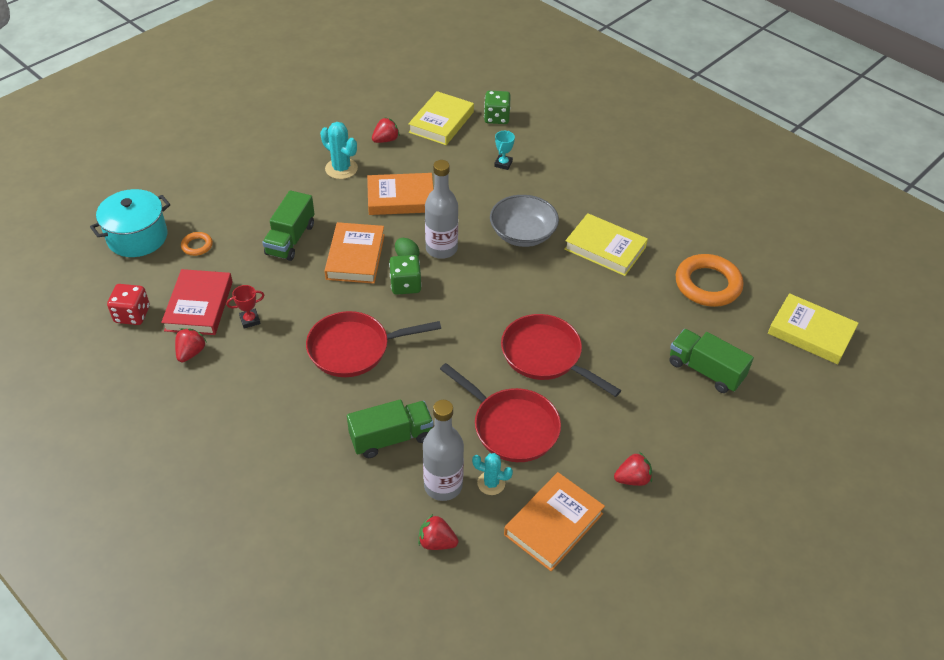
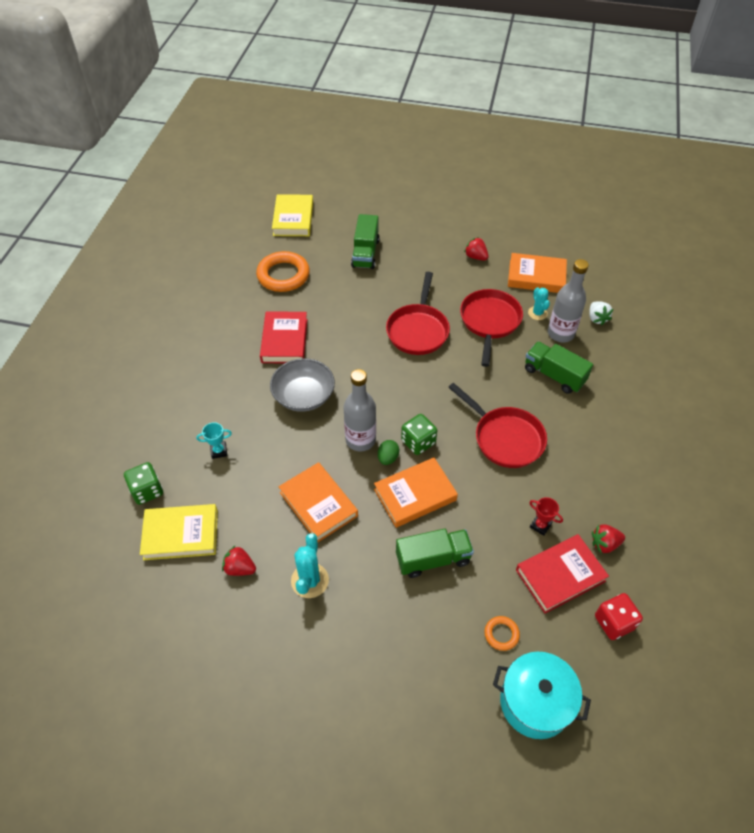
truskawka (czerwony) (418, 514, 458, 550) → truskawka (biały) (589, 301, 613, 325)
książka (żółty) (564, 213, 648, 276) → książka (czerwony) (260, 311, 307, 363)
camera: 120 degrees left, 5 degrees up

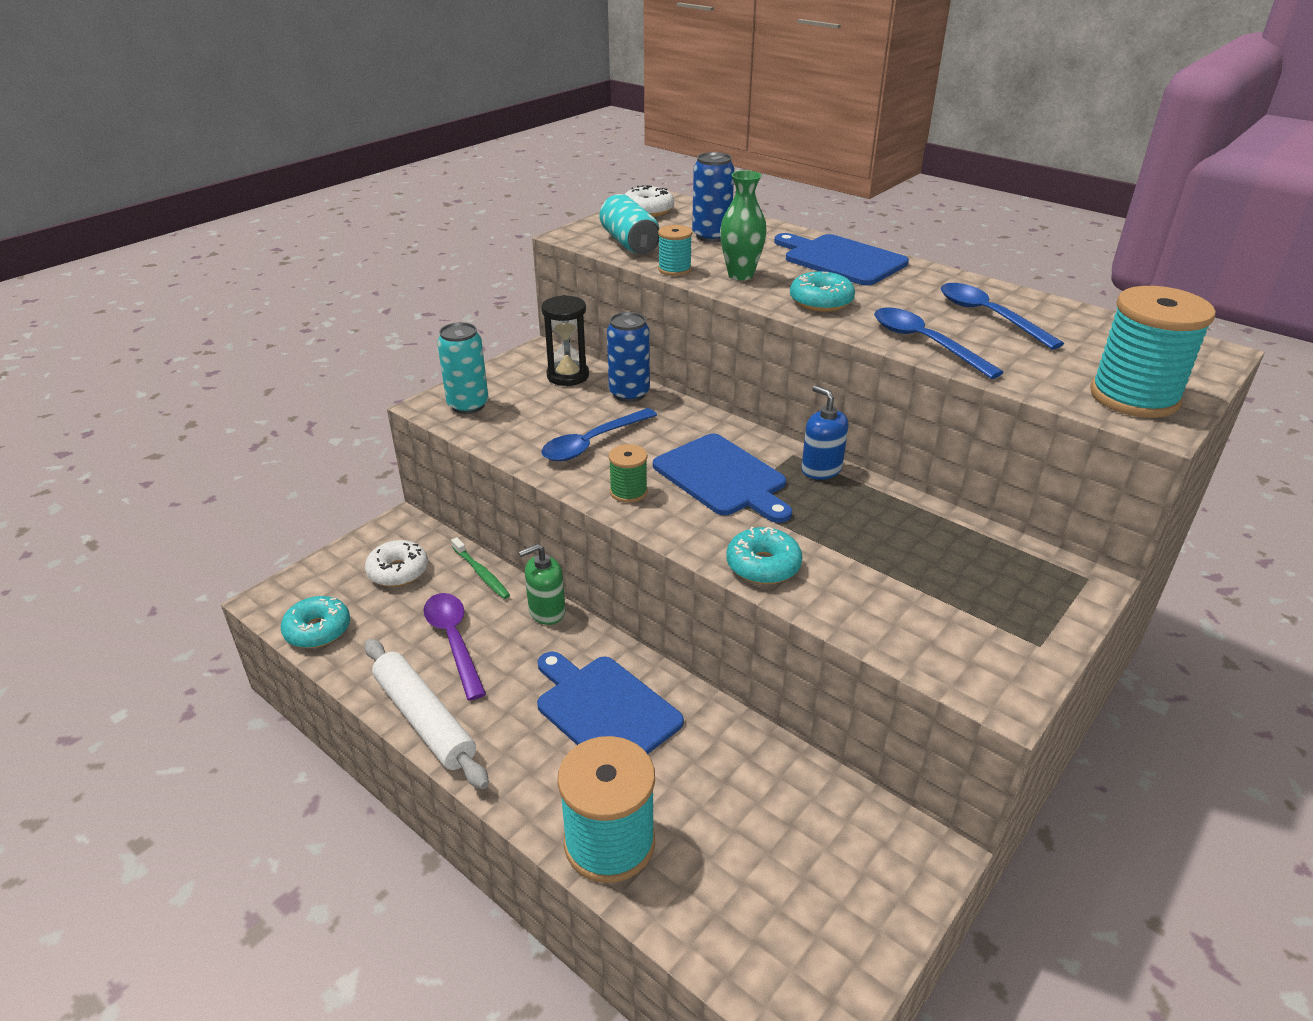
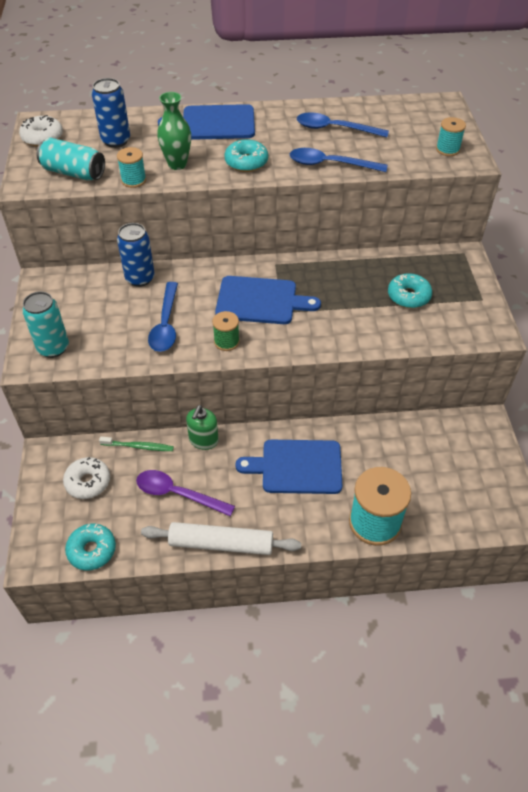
klepsydra (czarny) (541, 295, 589, 386) → -
dozownik mydła (niebieski) (801, 385, 848, 480) → -
donut (turkusowy) (726, 527, 802, 584) → donut (turkusowy) (388, 273, 432, 308), move
szpulka (turkusowy) (1090, 286, 1216, 418) → szpulka (turkusowy) (436, 117, 466, 156), x0.51
camera: 45 degrees left, 15 degrees up

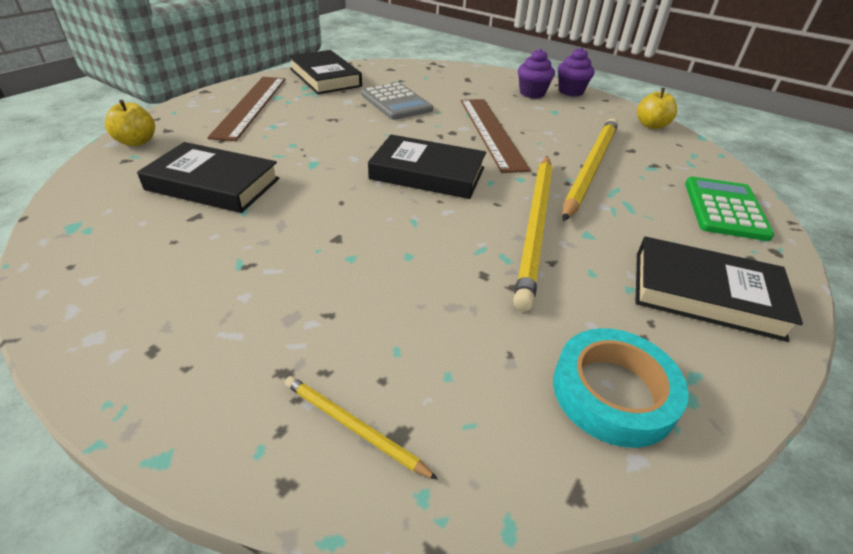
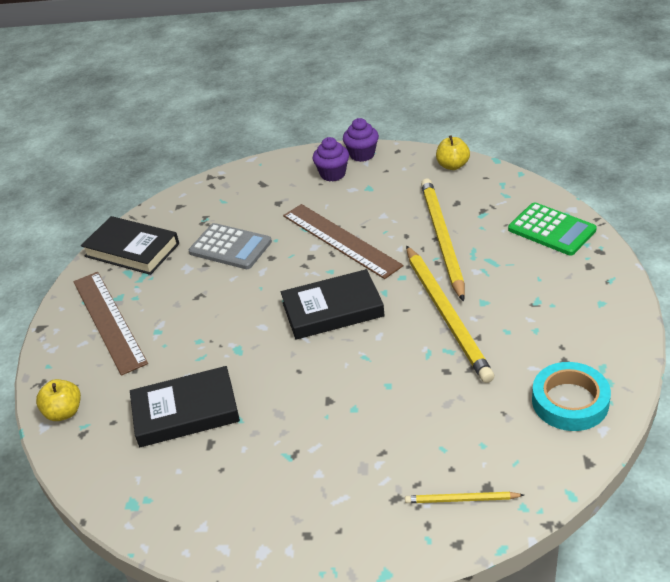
książka (czarny) (635, 236, 803, 342) → -
kalkulator (zielony) (685, 177, 775, 241) → kalkulator (zielony) (508, 202, 597, 256), 150 degrees clockwise
camera: 25 degrees left, 0 degrees up

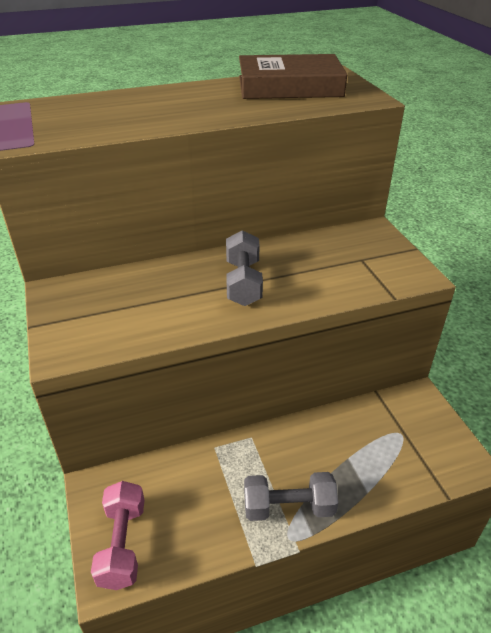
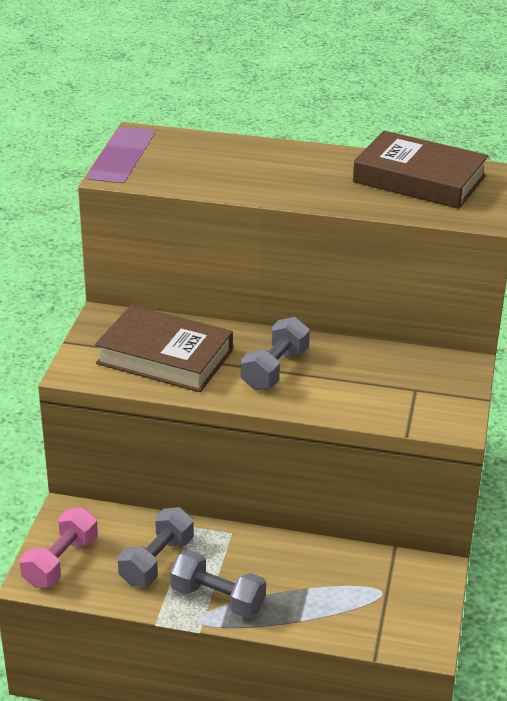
- → książka (brązowy) (95, 305, 233, 392)
- → hantel (szary) (118, 507, 194, 587)
camera: 30 degrees right, 5 degrees down

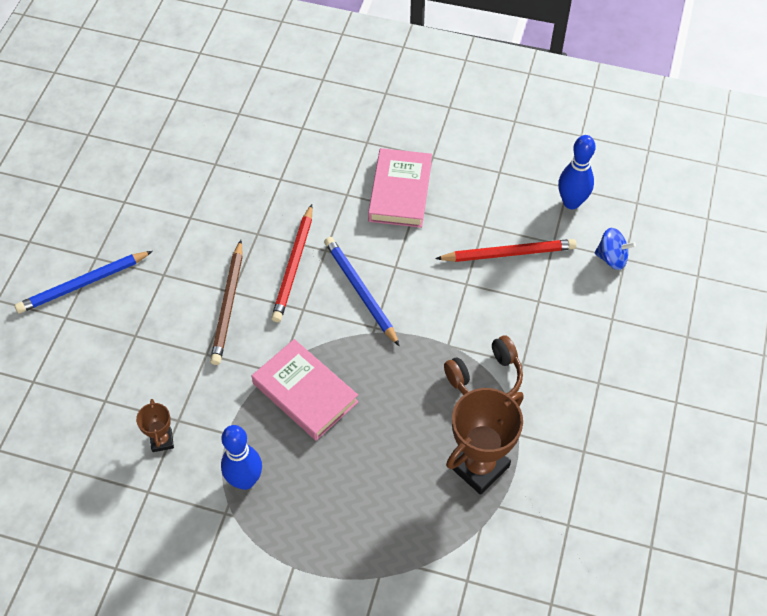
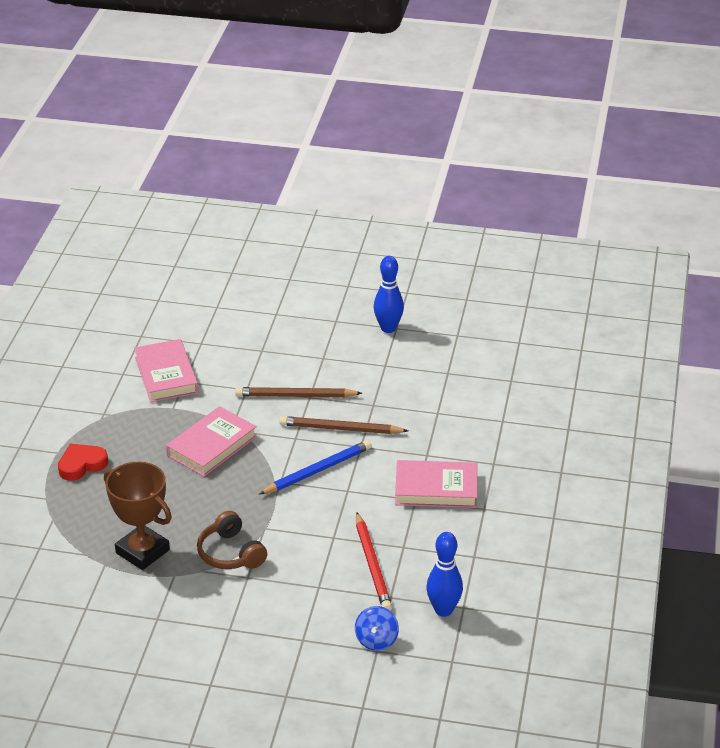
ołówek (niebieski) (15, 251, 153, 313) → -
- → serce (czerwony) (58, 444, 108, 481)
kręgiel (niebieski) (221, 425, 262, 490) → kręgiel (niebieski) (374, 256, 404, 333), move
puchar (brązowy) (136, 399, 174, 452) → książka (różowy) (134, 339, 198, 402)
ołówek (czerwony) (271, 204, 313, 322) → ołówek (brązowy) (279, 416, 408, 434)
camera: 85 degrees right, 20 degrees down

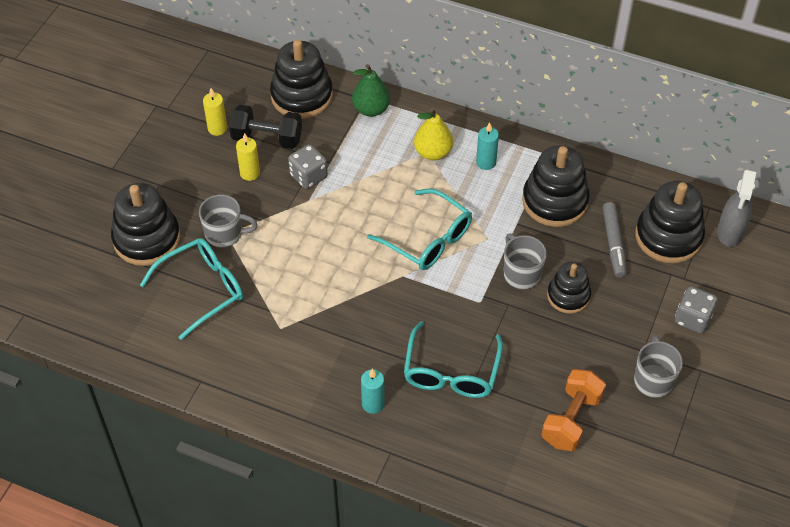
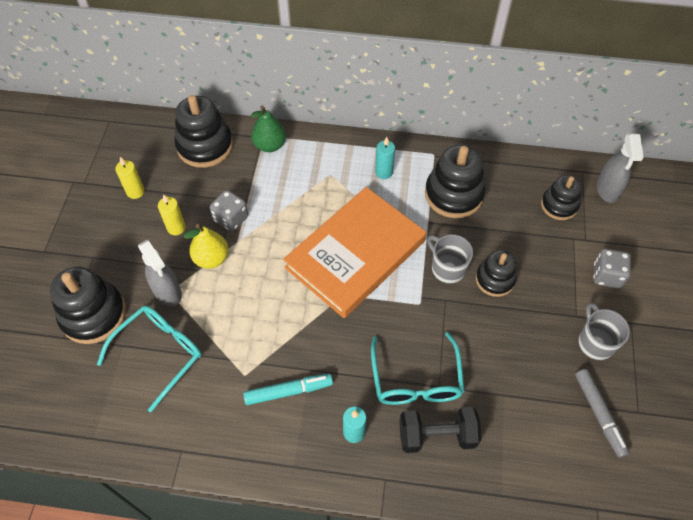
hantel (pomarańczowy) (542, 369, 606, 451) → -
- → flamaster (turkusowy) (243, 374, 333, 405)
hantel (czarny) (229, 105, 302, 149) → hantel (czarny) (399, 407, 481, 453), move
gruszka (żółty) (414, 108, 453, 160) → gruszka (żółty) (184, 224, 229, 269), move
flamaster (szary) (603, 202, 627, 278) → flamaster (szary) (575, 369, 630, 458), move
kubek (szary) (199, 194, 258, 248) → spryskiwacz (szary) (138, 240, 182, 307)
okulary (turkusowy) (367, 189, 472, 270) → książka (pomarańczowy) (283, 187, 426, 318)
zabawka nakładanka (czarny) (635, 181, 705, 264) → zabawka nakładanka (czarny) (541, 175, 582, 220), x0.62
camera: 15 degrees left, 5 degrees up

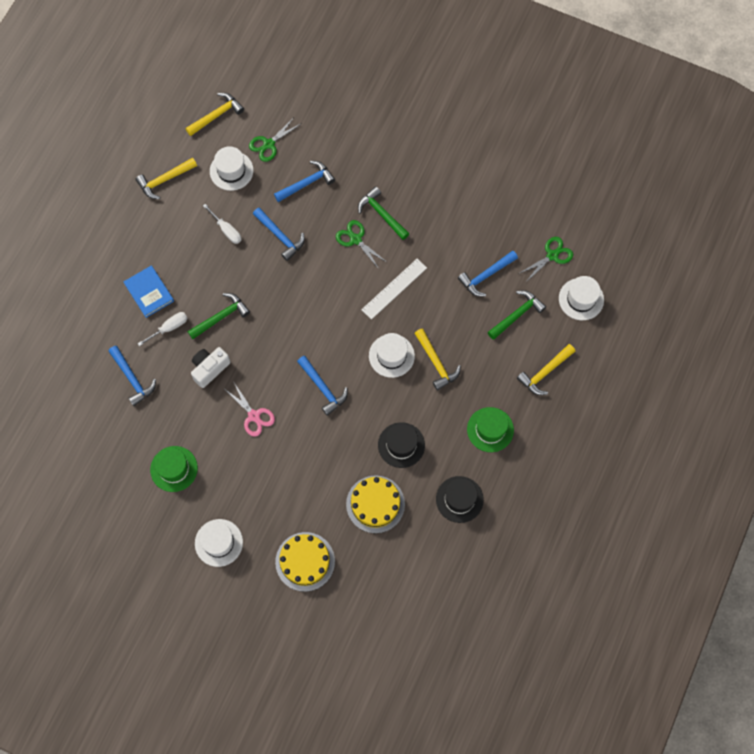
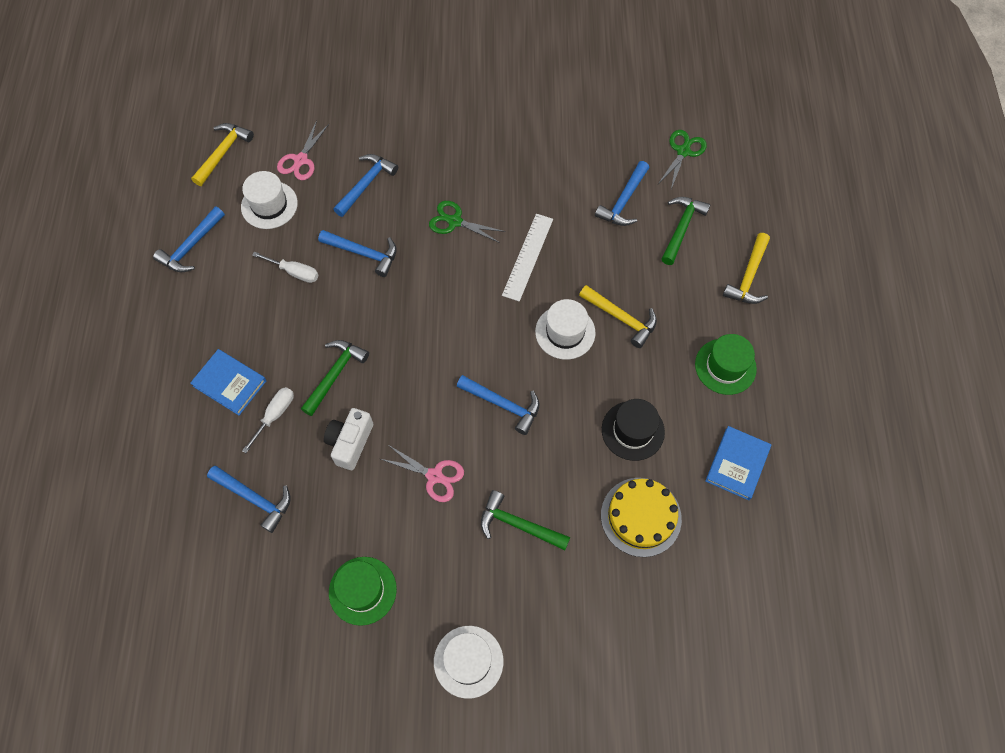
tort (żółty) (275, 532, 335, 592) → -
kapelusz (biały) (559, 276, 604, 320) → -
młotek (zielony) (358, 186, 409, 240) → młotek (zielony) (481, 490, 570, 550), move
kapelusz (czarny) (436, 476, 484, 523) → książka (niebieski) (705, 426, 771, 500)
młotek (żółty) (135, 158, 197, 199) → młotek (niebieski) (153, 206, 225, 272)
nożyczki (zielony) (249, 116, 302, 162) → nożyczki (różowy) (277, 120, 329, 180)
camera: 25 degrees left, 5 degrees down

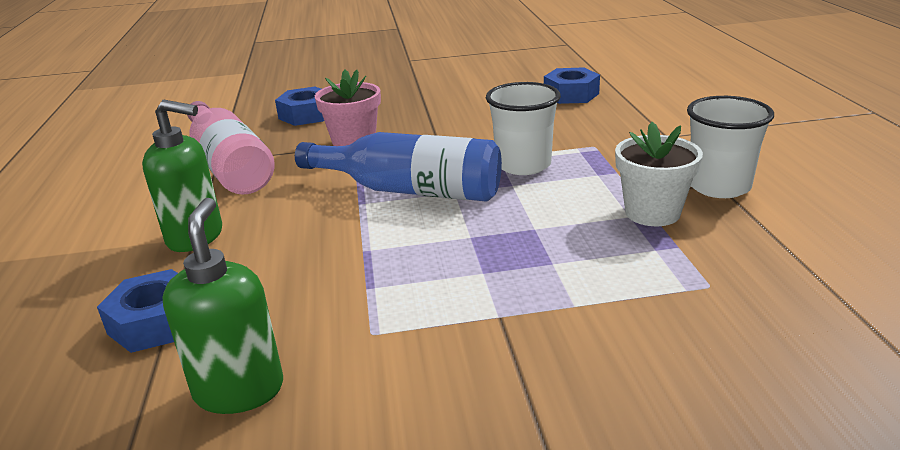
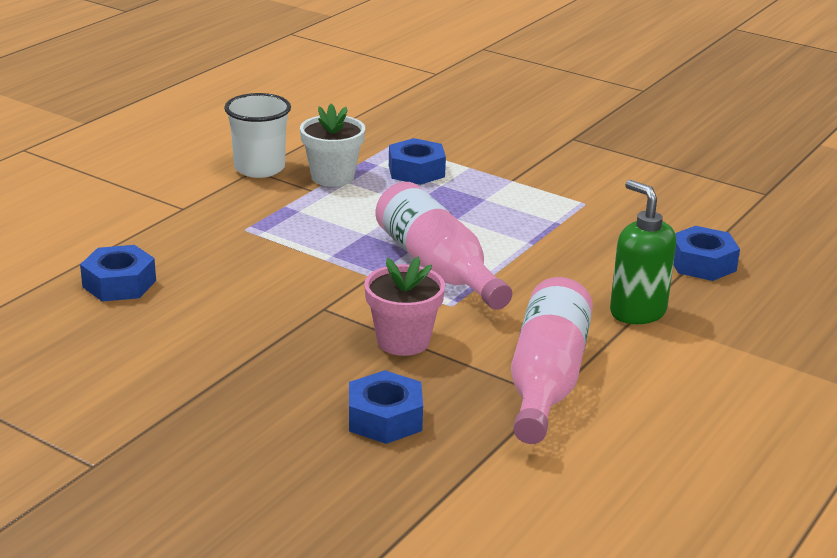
dozownik mydła (zielony) (162, 198, 283, 414) → -
szklanka (biały) (486, 82, 561, 175) → -
- → nakrętka (niebieski) (389, 138, 446, 185)
butelka (niebieski) (295, 132, 502, 202) → butelka (różowy) (375, 182, 512, 310)
camera: 140 degrees left, 0 degrees up

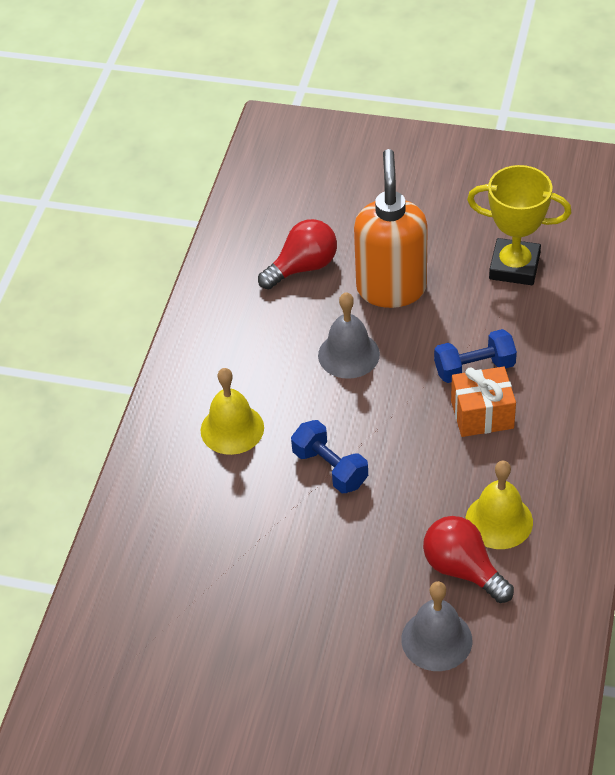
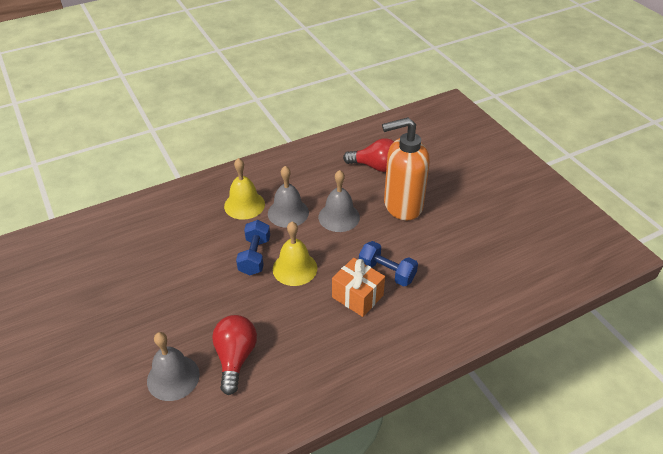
puchar (żółty) (467, 165, 571, 285) → -
- → dzwonek (szary) (268, 166, 309, 228)
dzwonek (żółty) (465, 461, 533, 549) → dzwonek (żółty) (273, 222, 317, 286), move
dozownik mydła (pomarańczowy) (354, 149, 428, 308) → dozownik mydła (pomarańczowy) (382, 117, 430, 220), 150 degrees counterclockwise
camera: 45 degrees right, 5 degrees down

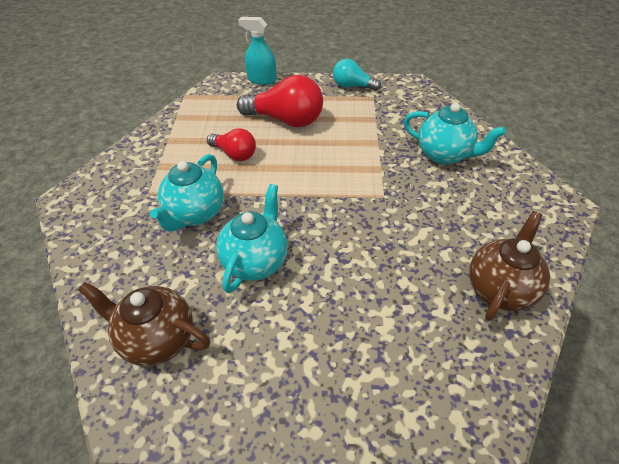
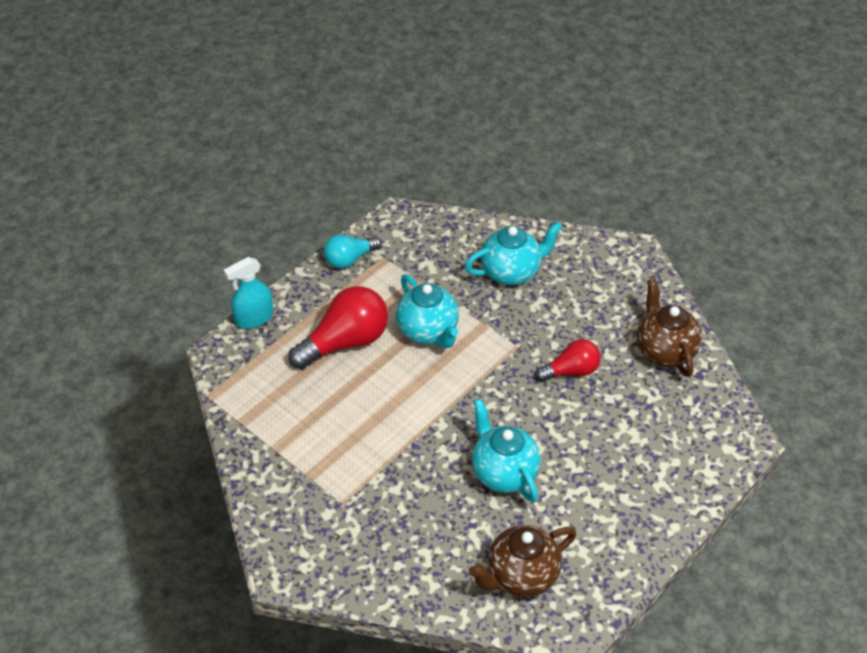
imbryk (turkusowy) (150, 154, 224, 232) → imbryk (turkusowy) (396, 274, 459, 348), move
żarówka (czerwony) (207, 128, 256, 161) → żarówka (czerwony) (535, 339, 601, 382), move
camera: 50 degrees left, 0 degrees up

